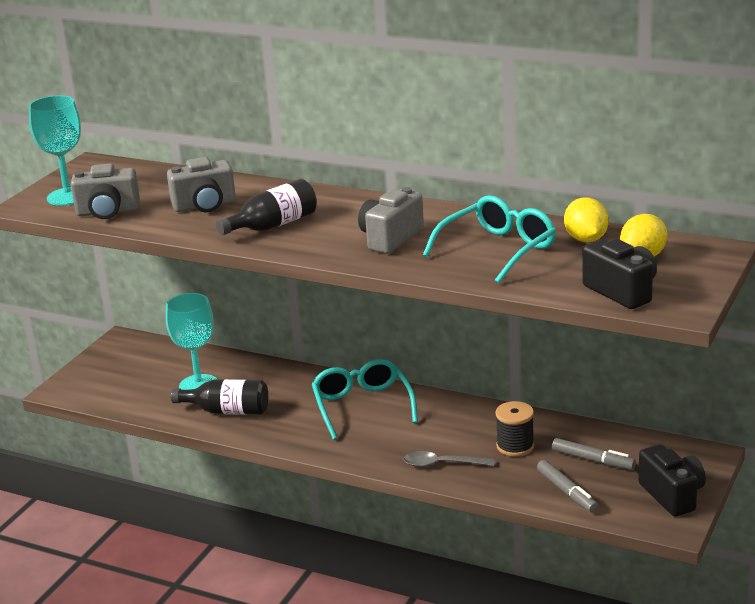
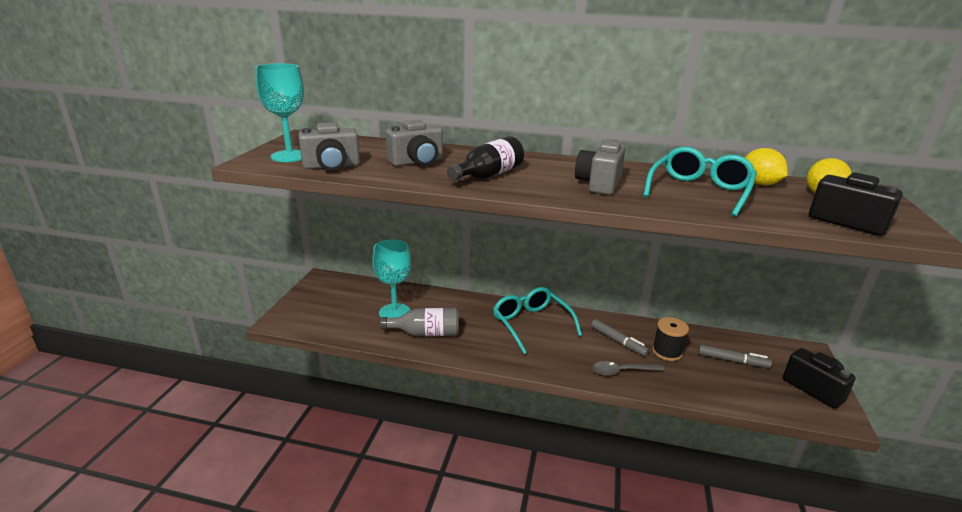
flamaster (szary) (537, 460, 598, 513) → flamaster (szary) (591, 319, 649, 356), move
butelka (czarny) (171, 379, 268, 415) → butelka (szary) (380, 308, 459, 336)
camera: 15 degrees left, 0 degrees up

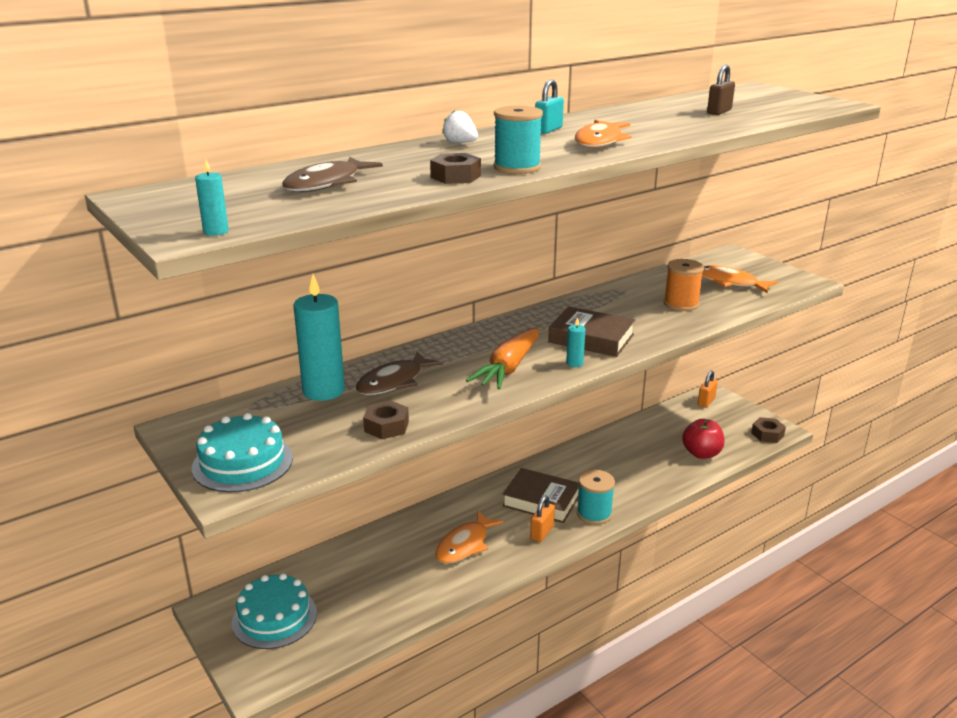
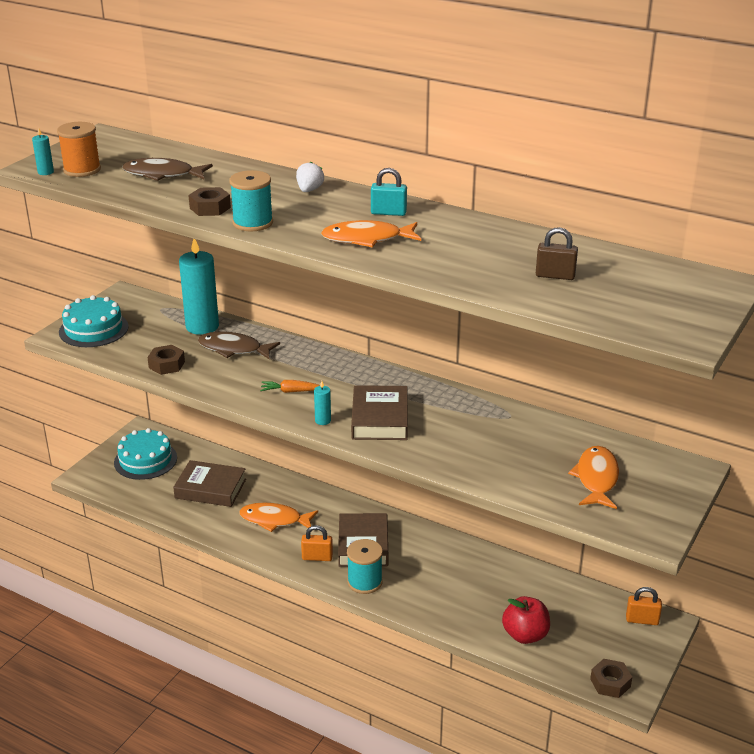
- → książka (brązowy) (173, 460, 246, 507)
szpulka (pomarańczowy) (663, 259, 704, 311) → szpulka (pomarańczowy) (57, 122, 101, 177), move
marchewka (pomarańczowy) (466, 328, 539, 390) → marchewka (pomarańczowy) (260, 380, 320, 393), x0.52
camera: 65 degrees right, 5 degrees up

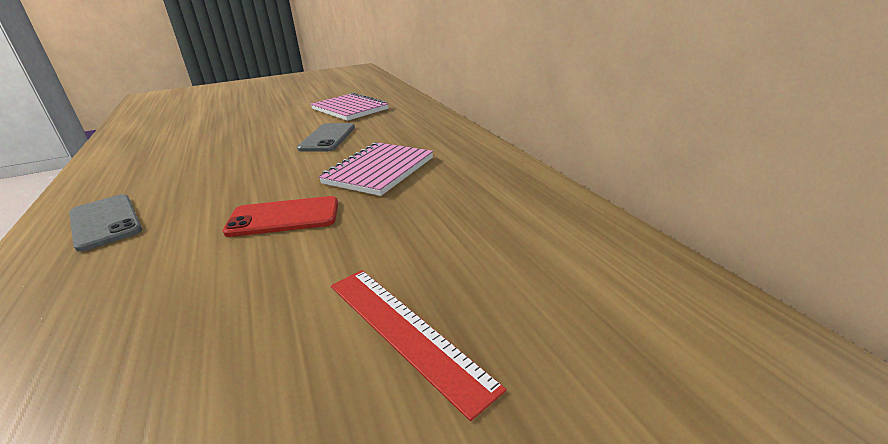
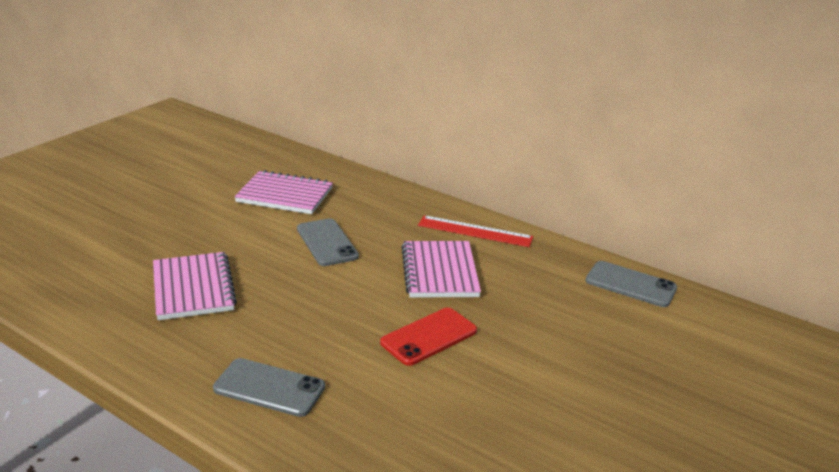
- → zeszyt (różowy) (153, 252, 237, 320)
- → telefon (szary) (586, 261, 677, 307)
linijka (czerwony) (331, 270, 506, 421) → linijka (czerwony) (418, 215, 533, 247), move
camera: 35 degrees left, 0 degrees up

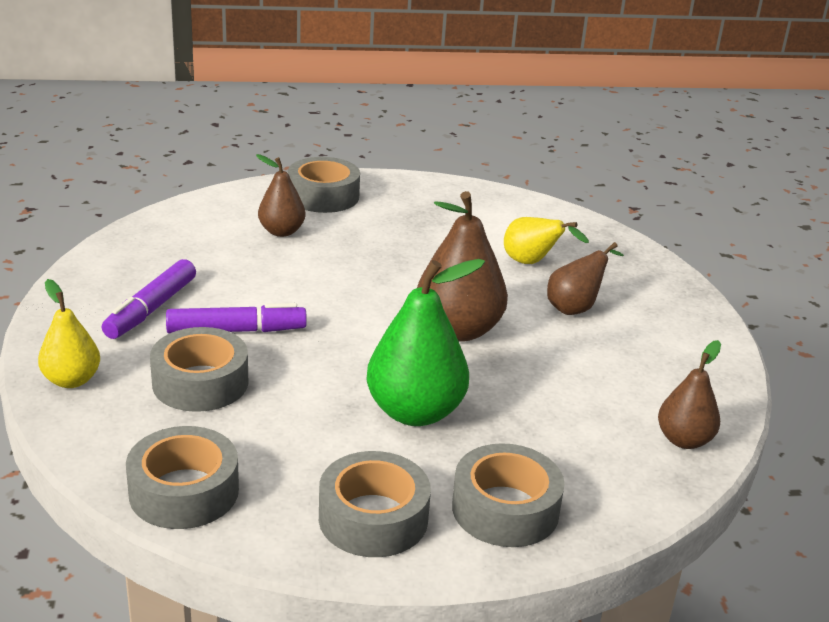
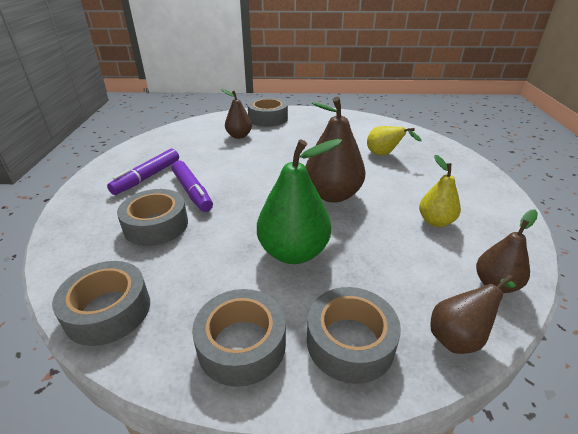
gruszka (żółty) (38, 279, 100, 388) → gruszka (żółty) (419, 155, 461, 227), move
gruszka (brązowy) (547, 242, 624, 315) → gruszka (brązowy) (430, 275, 516, 354), move
flamaster (fioletowy) (166, 303, 307, 334) → flamaster (fioletowy) (172, 161, 213, 212), 60 degrees clockwise
camera: 10 degrees right, 5 degrees up

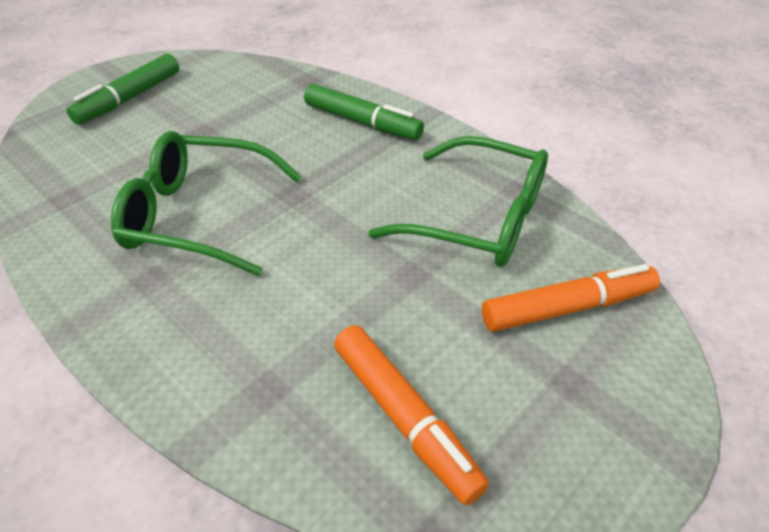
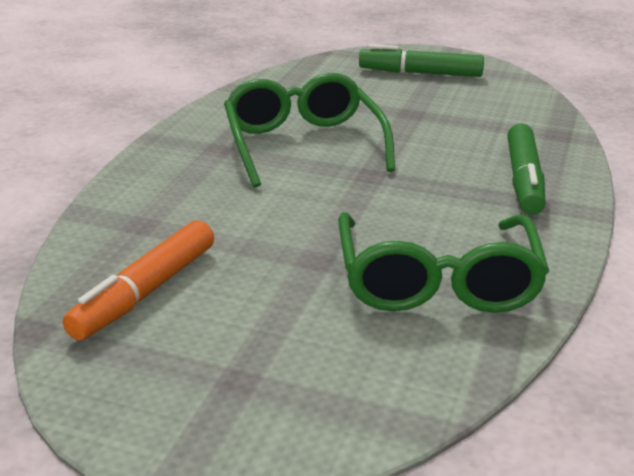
flamaster (pomarańczowy) (482, 264, 660, 332) → -
camera: 65 degrees right, 15 degrees down

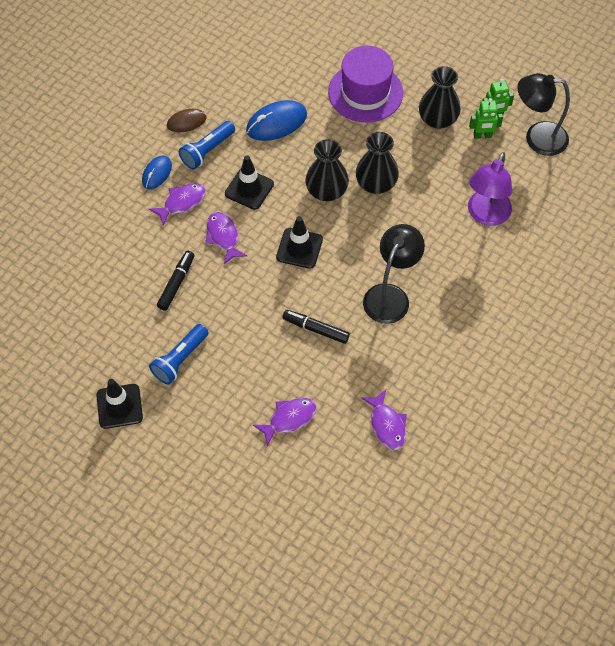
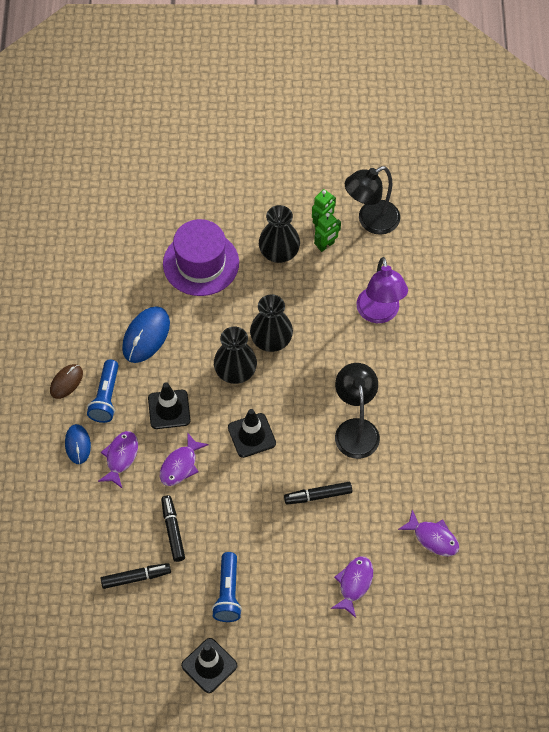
- → flamaster (czarny) (100, 563, 171, 589)
ryba (fioletowy) (205, 212, 248, 264) → ryba (fioletowy) (160, 432, 209, 486), 90 degrees counterclockwise
camera: 35 degrees left, 0 degrees up

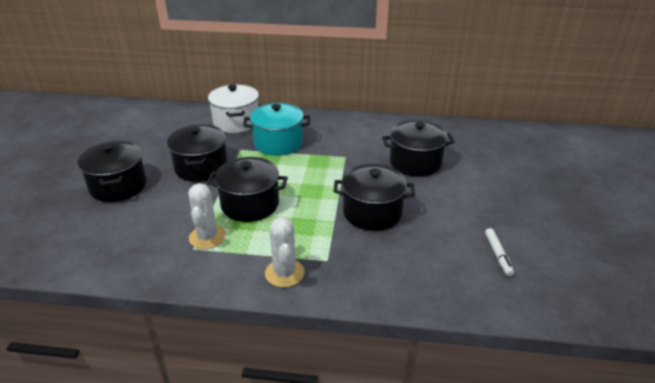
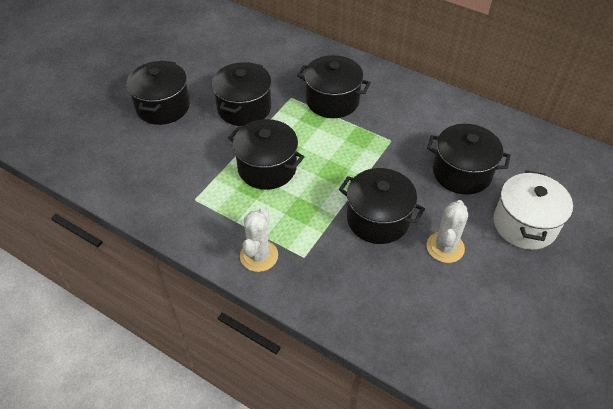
flamaster (biały) (485, 228, 514, 276) → -
kaktus (biały) (188, 183, 226, 249) → kaktus (biały) (426, 200, 468, 263), move
garnek (biały) (208, 85, 259, 133) → garnek (biały) (493, 170, 573, 250), move
garnek (turkusowy) (243, 103, 310, 156) → garnek (czarny) (297, 55, 371, 118)
camera: 25 degrees right, 15 degrees up

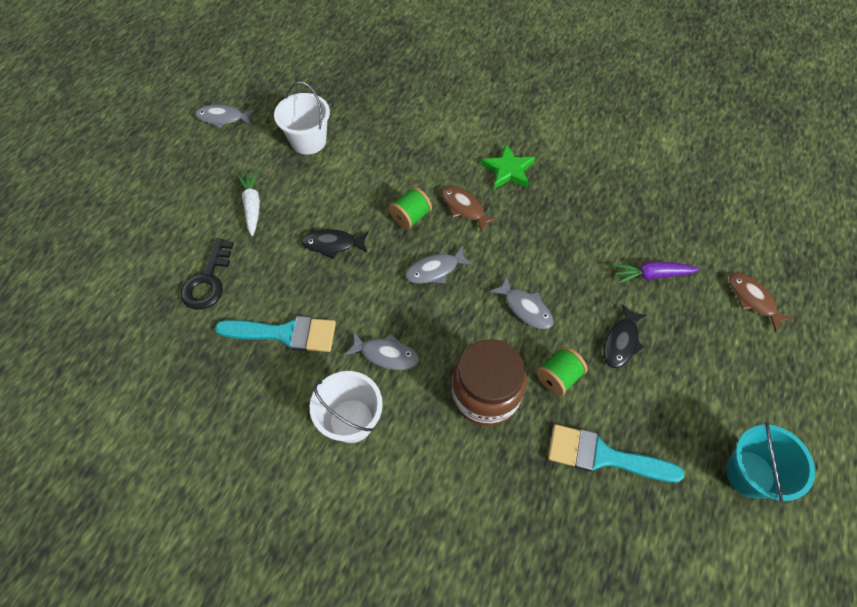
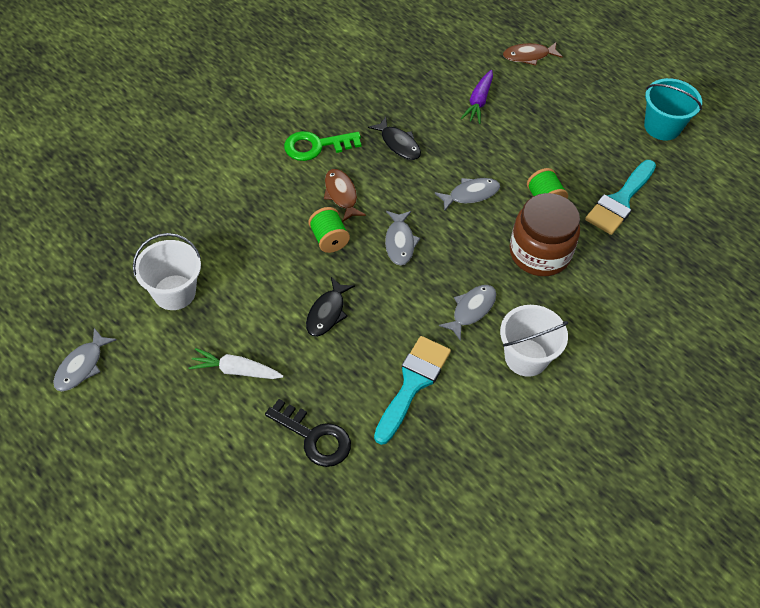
ryba (czarny) (603, 304, 647, 368) → ryba (czarny) (368, 117, 421, 160), move
gwiazda (zielony) (481, 144, 535, 189) → klucz (zielony) (284, 131, 361, 161)
ryba (brązowy) (442, 186, 498, 233) → ryba (brązowy) (324, 169, 366, 222), 90 degrees clockwise
camera: 70 degrees left, 5 degrees down

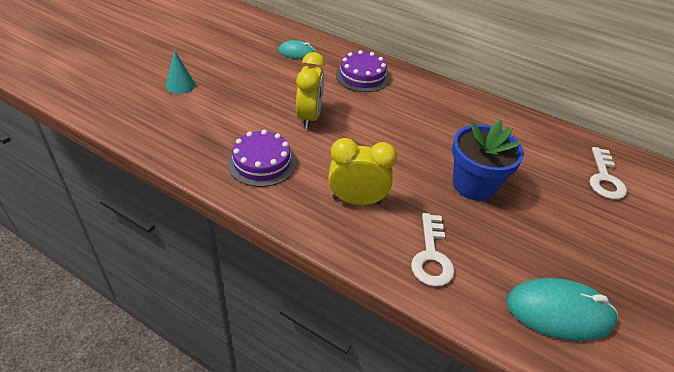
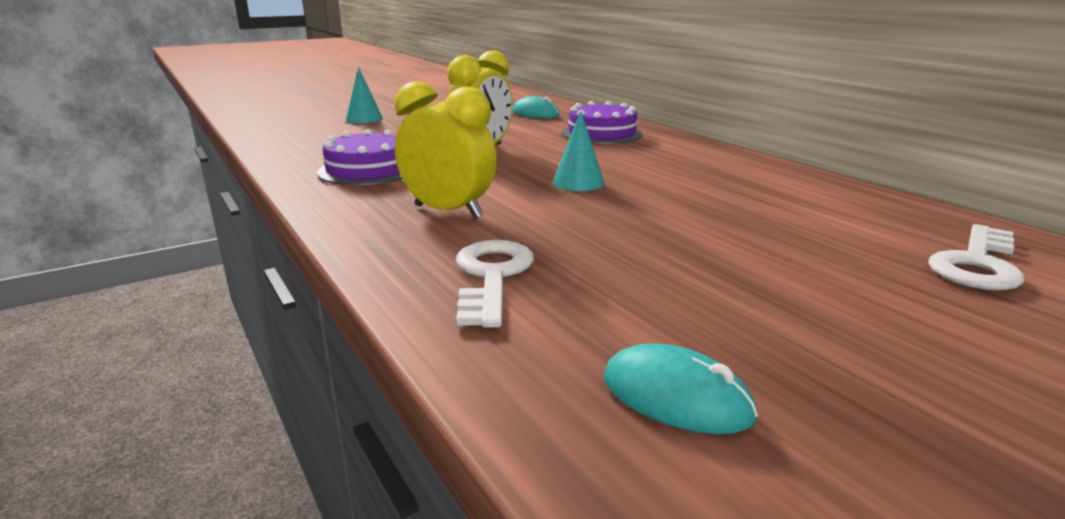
doniczka (niebieski) (452, 119, 524, 201) → -
- → stożek (turkusowy) (553, 111, 604, 191)
klucz (biały) (411, 213, 455, 287) → klucz (biały) (456, 240, 534, 328), 150 degrees clockwise
myszka (turkusowy) (506, 278, 618, 341) → myszka (turkusowy) (603, 344, 758, 434), x0.59
camera: 30 degrees right, 20 degrees down

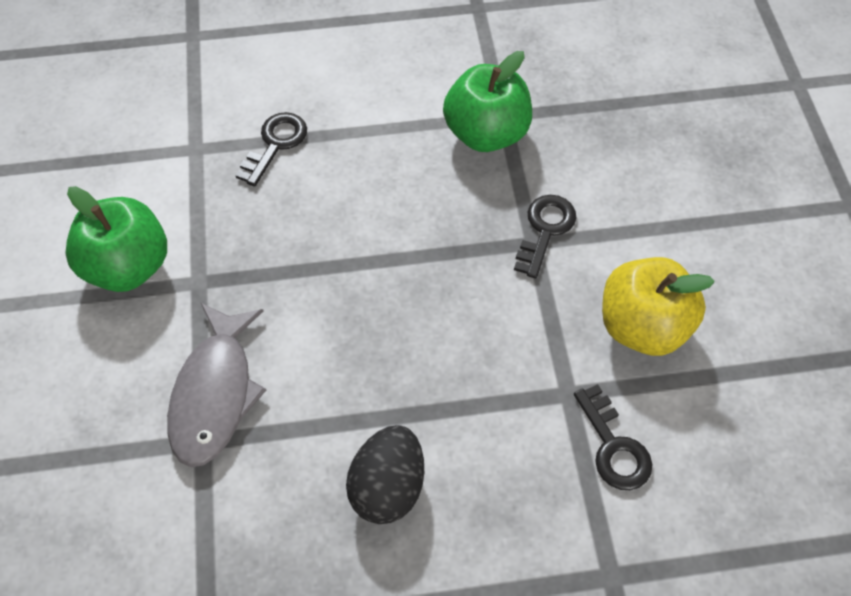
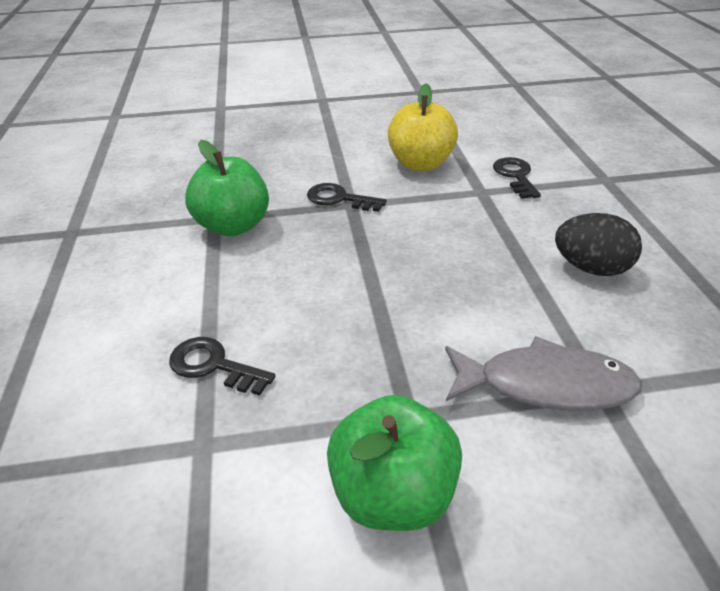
klucz (czarny) (574, 384, 653, 490) → klucz (czarny) (493, 157, 541, 199), 75 degrees counterclockwise
camera: 90 degrees left, 20 degrees down

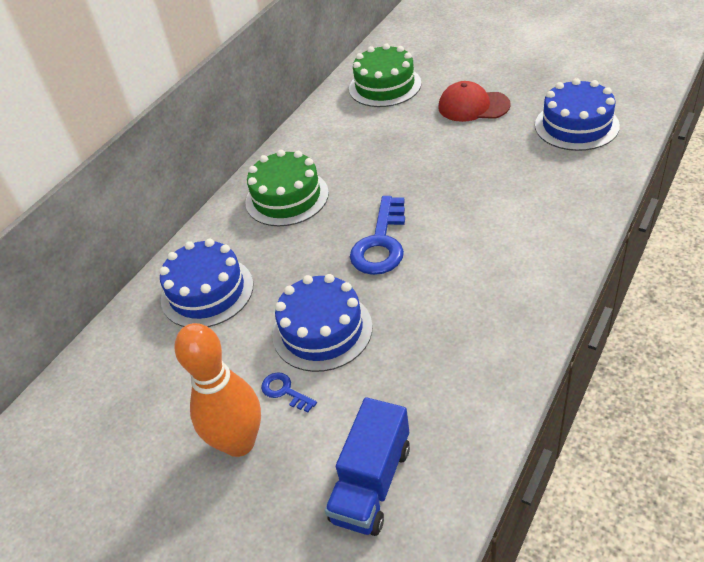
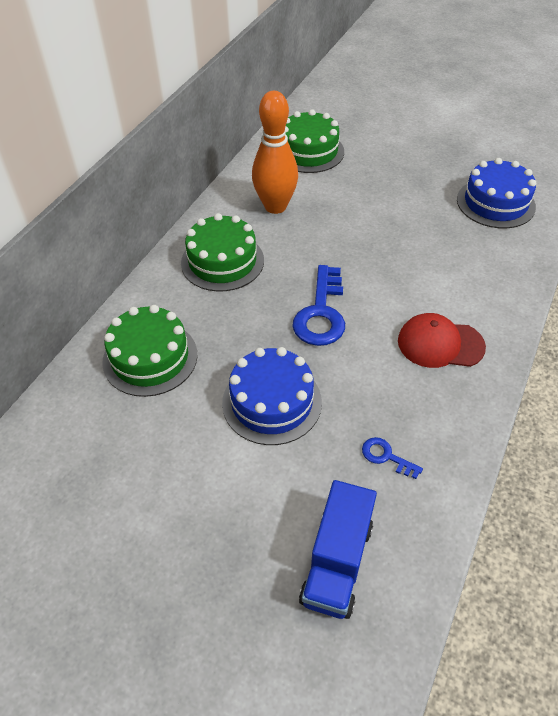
kręgiel (pomarańczowy) (175, 323, 261, 457) → kręgiel (pomarańczowy) (252, 91, 298, 214), move
klucz (niebieski) (261, 372, 317, 412) → klucz (niebieski) (362, 437, 423, 479), move
czapka (czerwony) (438, 81, 511, 122) → czapka (czerwony) (398, 313, 486, 368), move
tort (niebieski) (159, 239, 253, 327) → tort (zielony) (102, 305, 197, 397)
camera: 10 degrees left, 5 degrees up

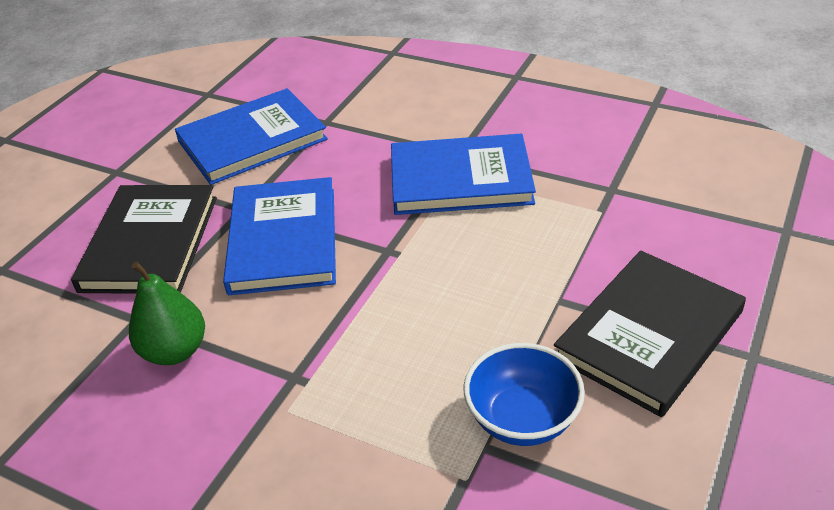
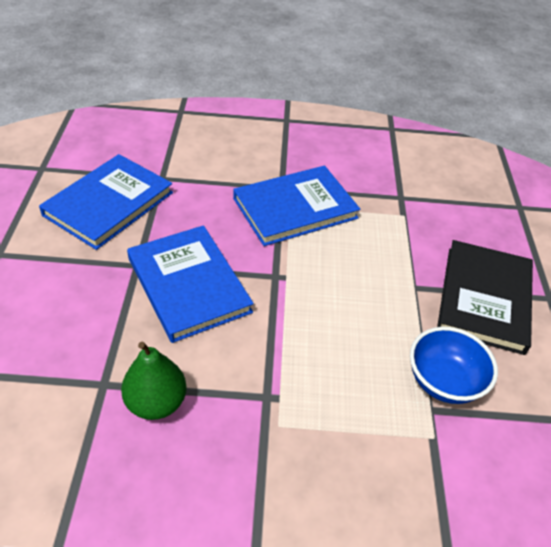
książka (czarny) (71, 185, 217, 294) → -
camera: 30 degrees left, 5 degrees up

